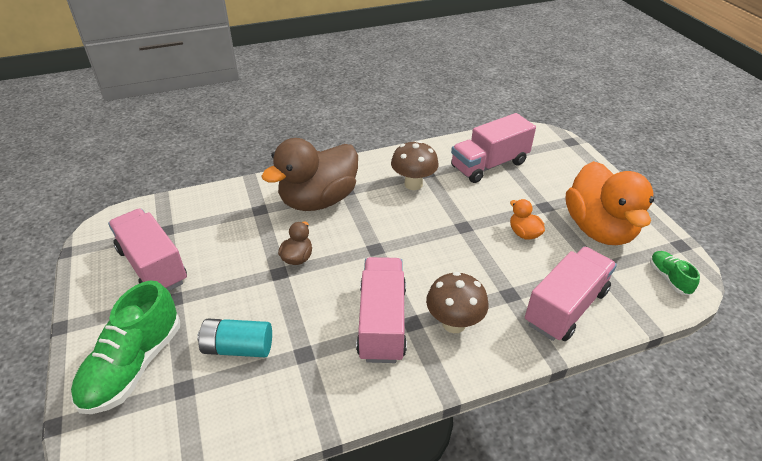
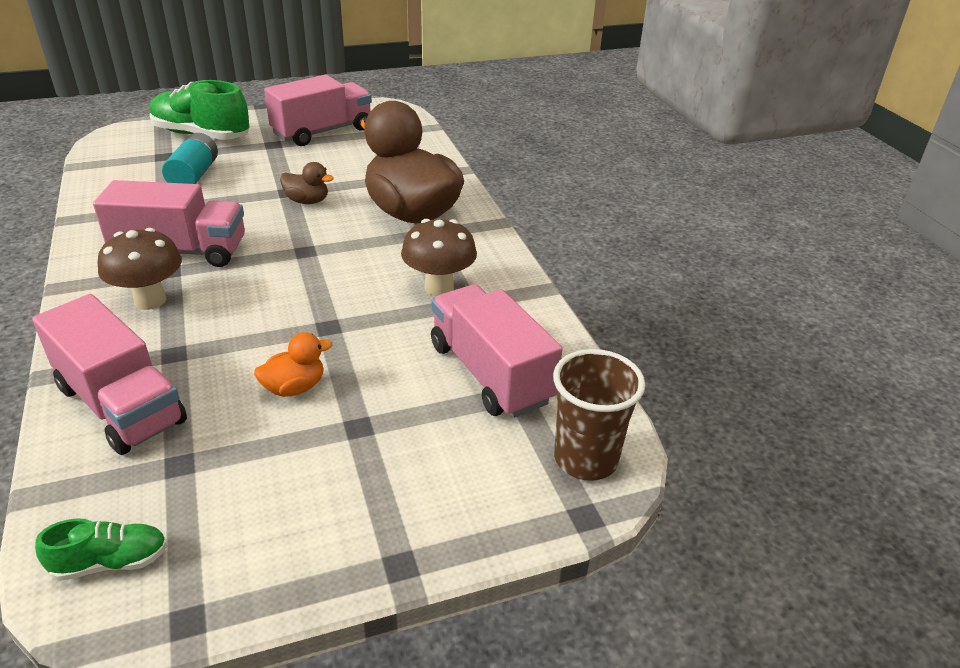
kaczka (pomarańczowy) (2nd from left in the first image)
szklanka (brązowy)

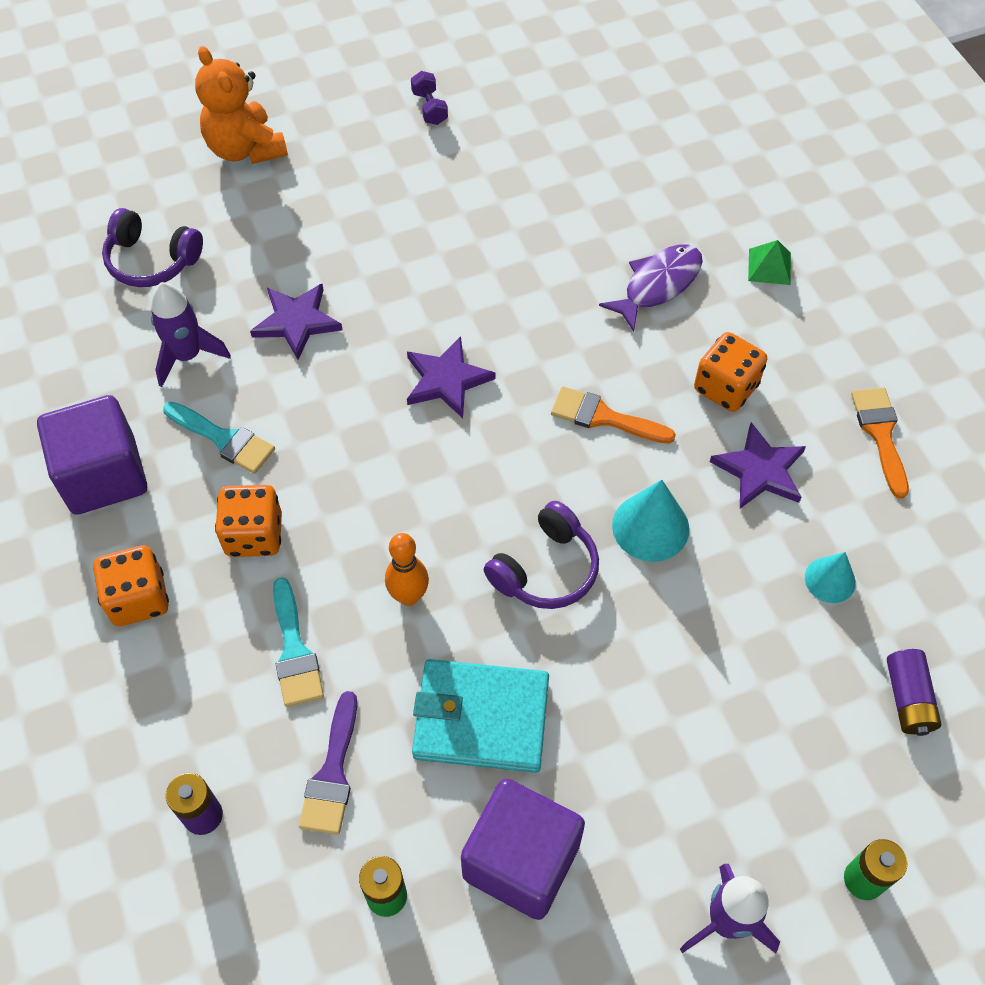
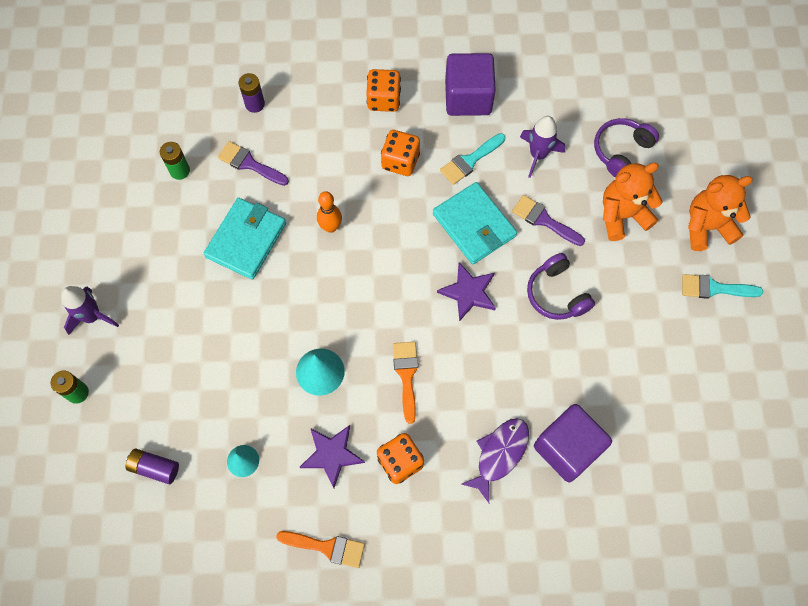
hantel (fioletowy)
piramida (zielony)
portfel (turkusowy) (2nd from left)
miś (pomarańczowy) (1st from left)
pędzel (turkusowy) (2nd from left)
sześcian (fioletowy) (2nd from left)
słuchawki (fioletowy) (1st from left)
pędzel (fioletowy) (2nd from left)
pędzel (pomarańczowy) (2nd from left)
ryba (fioletowy)

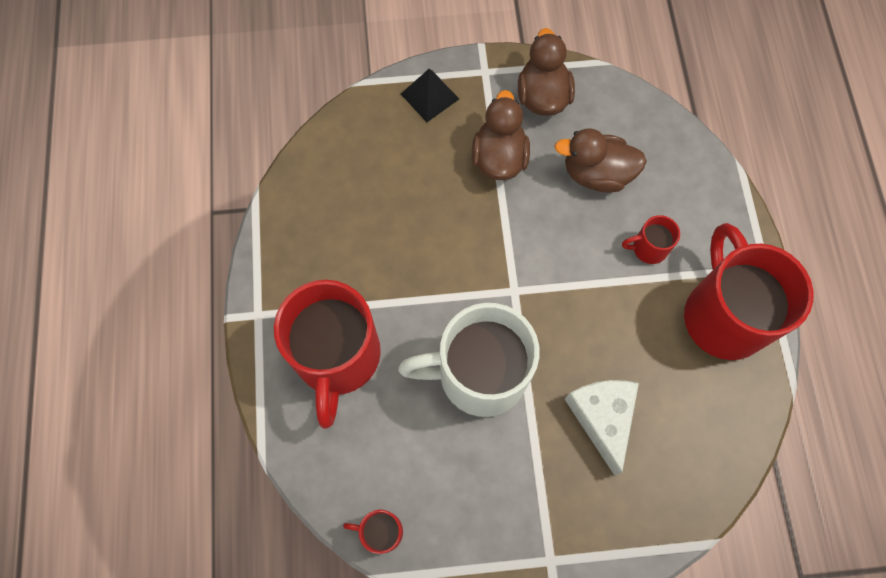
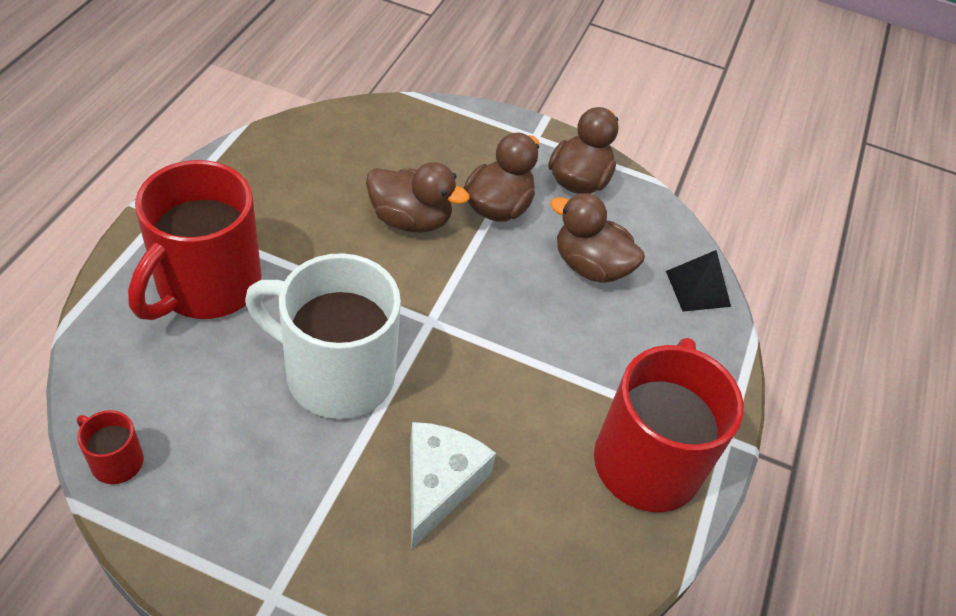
kubek (czerwony) (3rd from left in the first image)
kaczka (brązowy) (1st from left)
piramida (czarny)

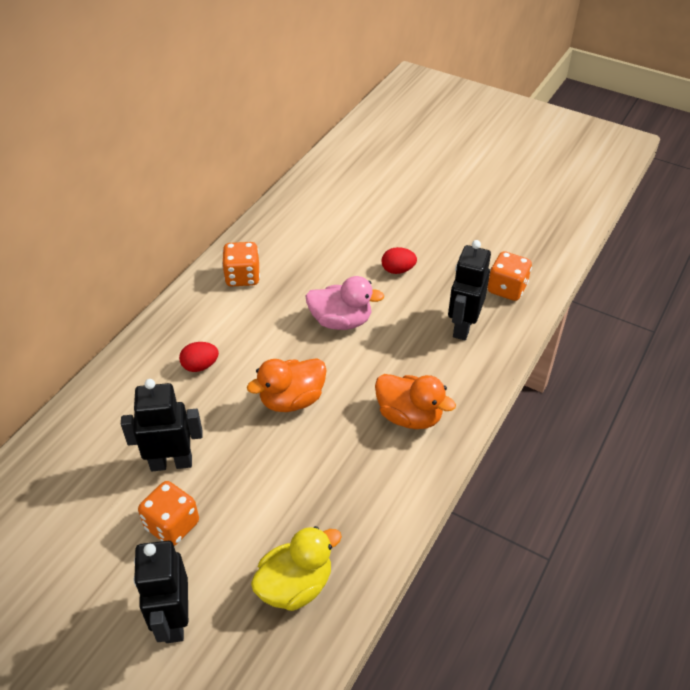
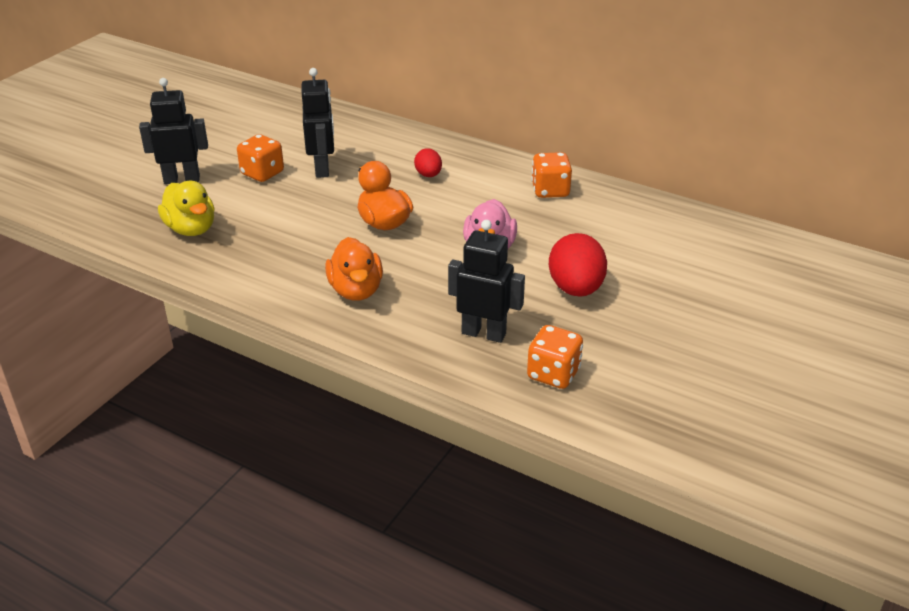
kaczka (pomarańczowy) (1st from left)
jajko (czerwony) (2nd from left)

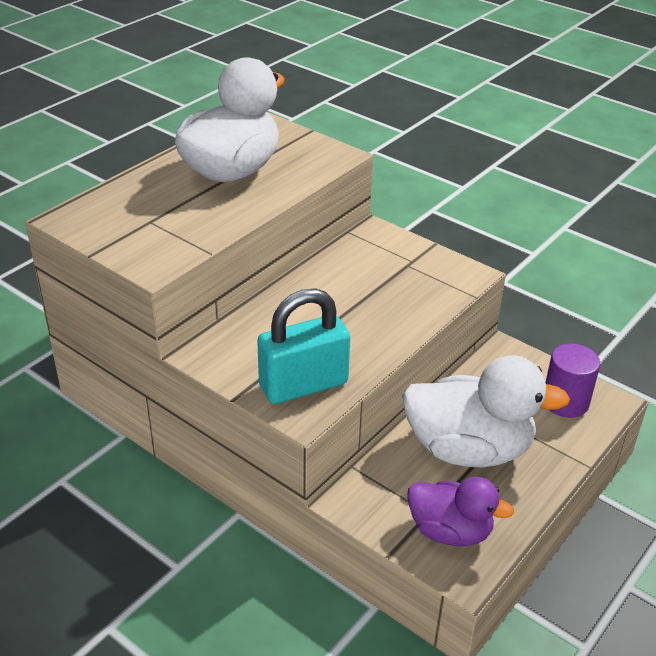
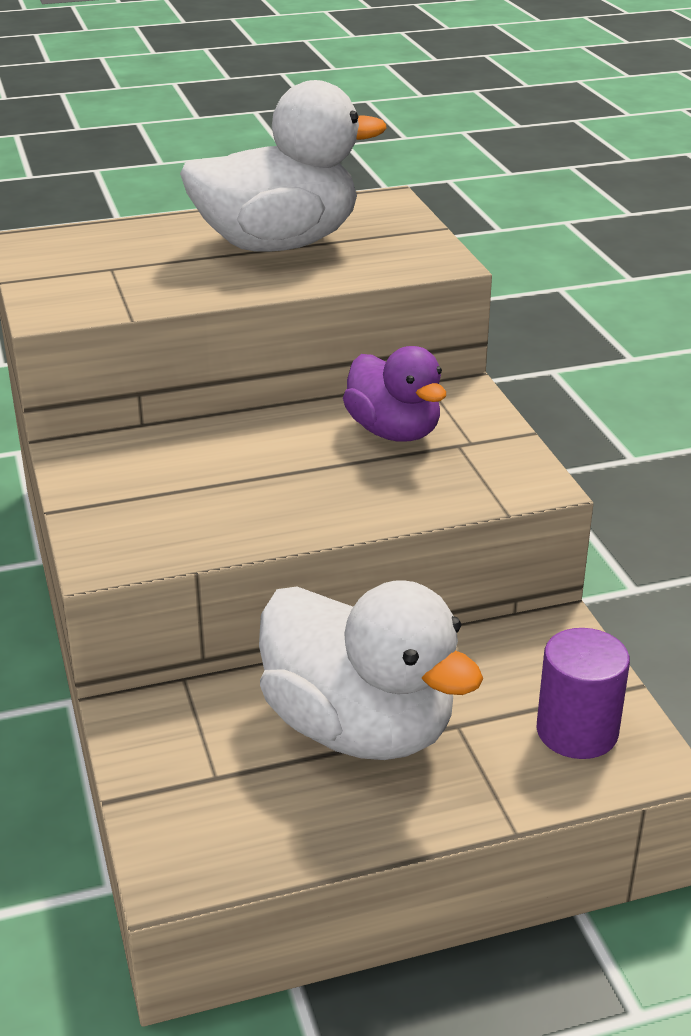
kłódka (turkusowy)
kaczka (fioletowy)

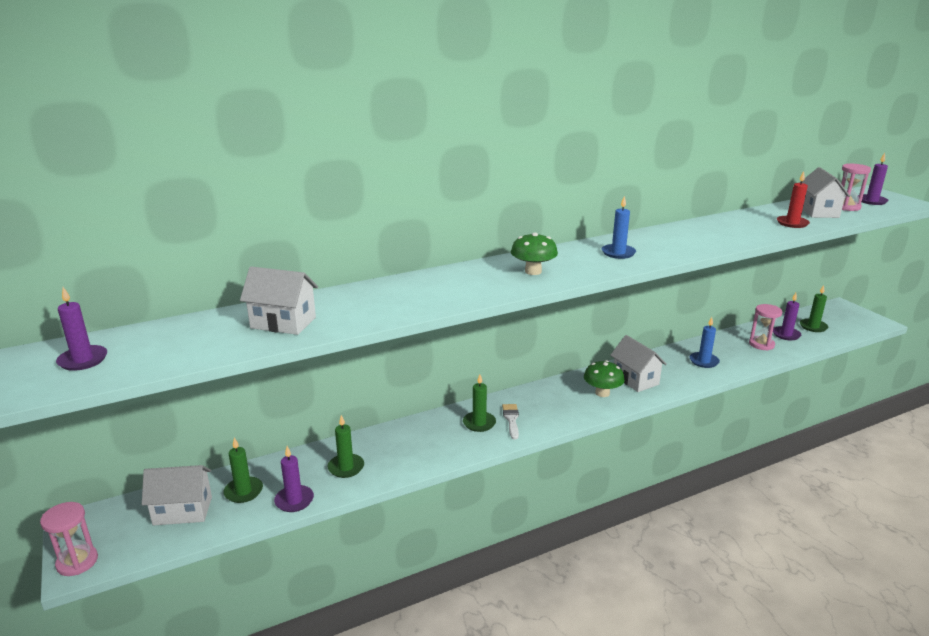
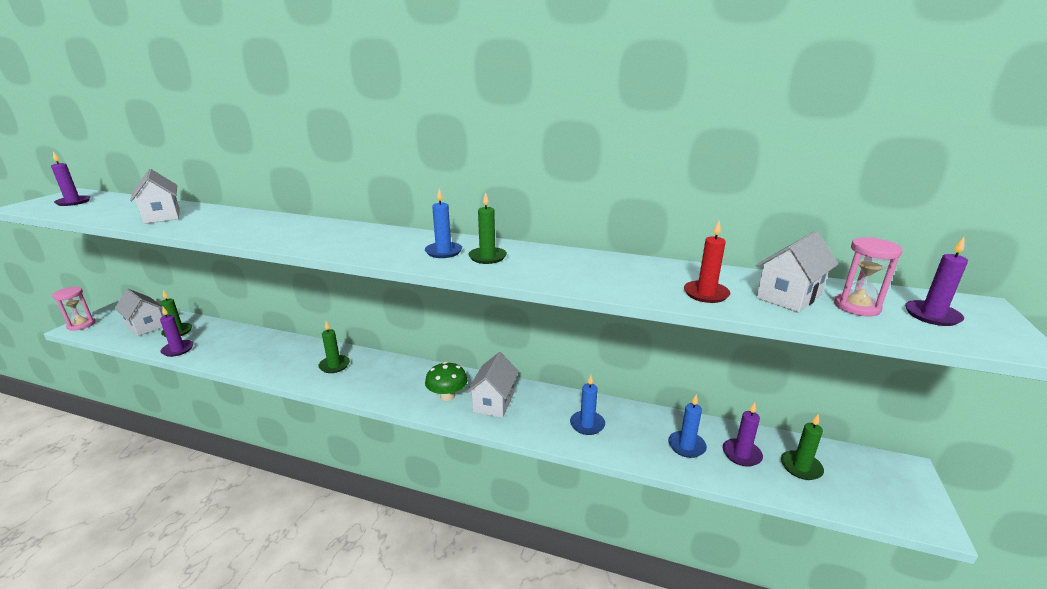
pędzel (biały)
grzyb (zielony) (1st from left in the first image)
świeca (zielony) (3rd from left)
świeca (niebieski) (3rd from left)

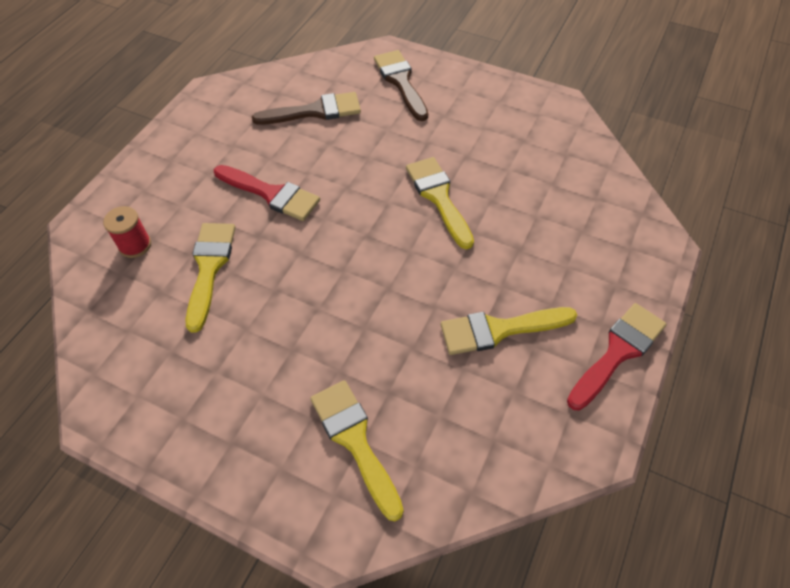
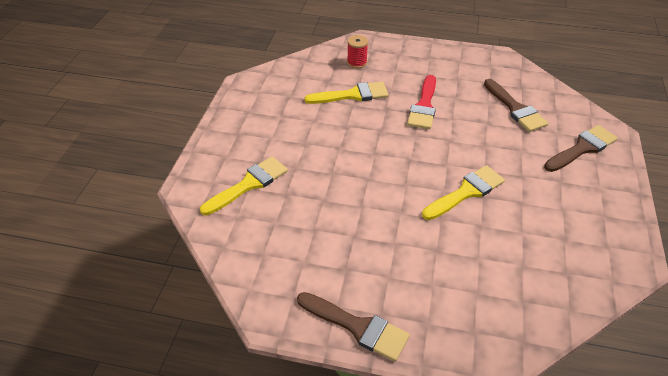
pędzel (żółty) (4th from left in the first image)
pędzel (brązowy) (1st from left)

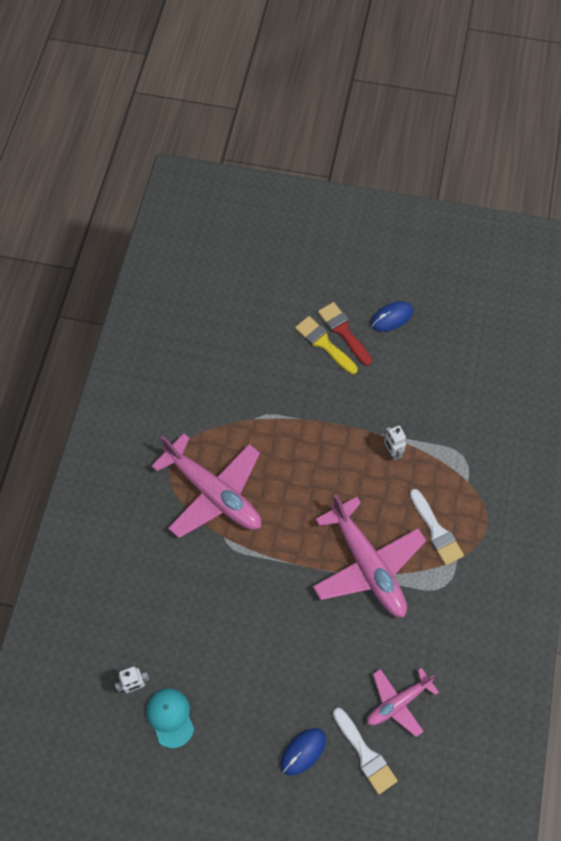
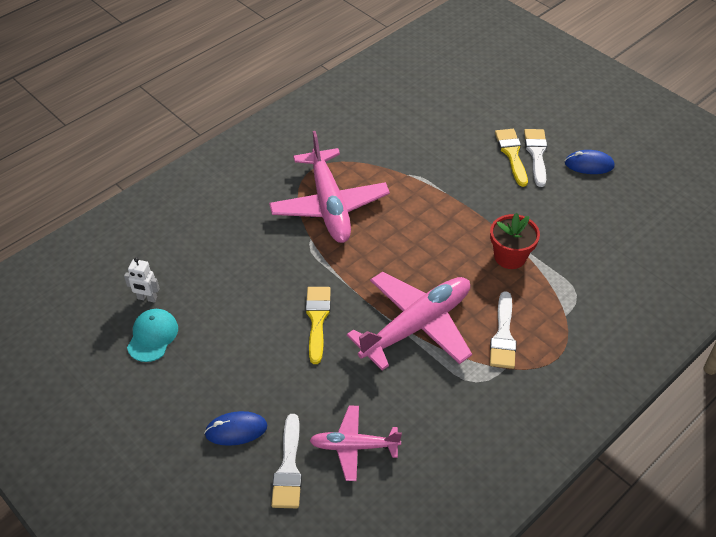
pędzel (żółty) (1st from left)
doniczka (czerwony)
pędzel (biały) (3rd from left)
samolot (różowy) (3rd from left)

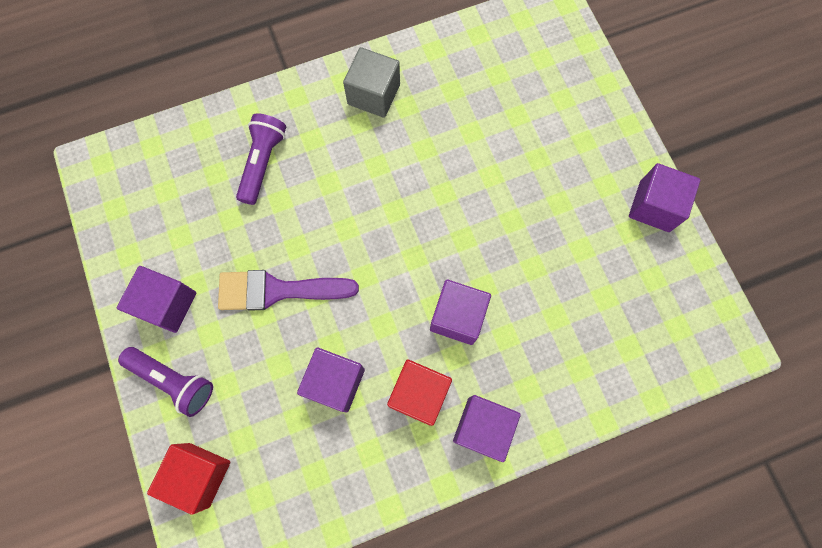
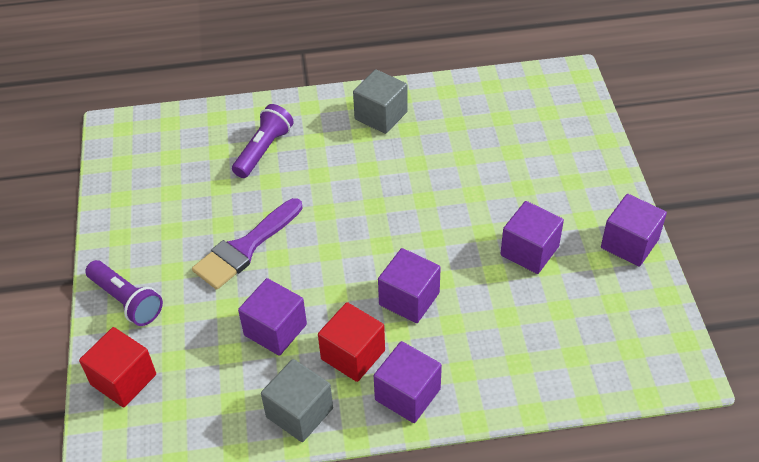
sześcian (szary) (1st from left)
sześcian (fioletowy) (4th from left)
pędzel (fioletowy)

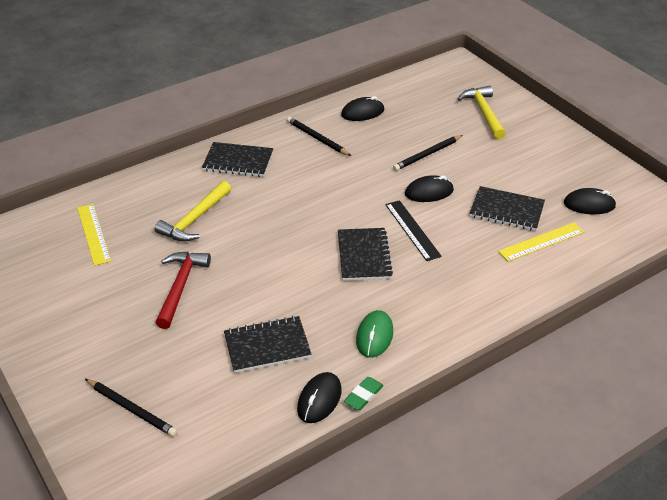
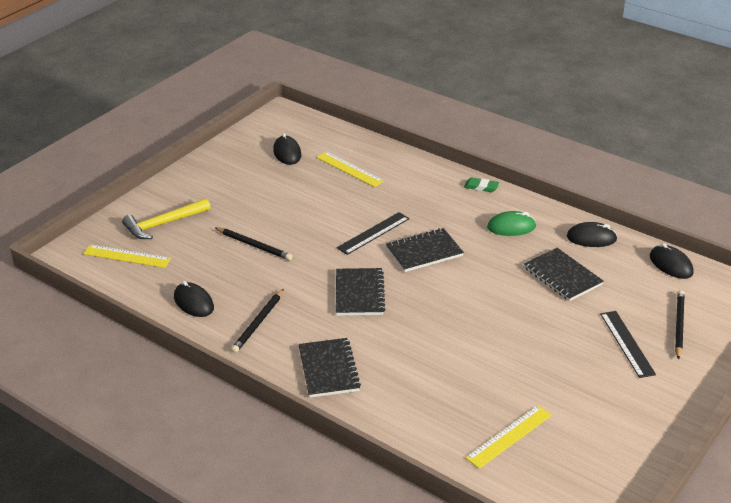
młotek (żółty) (1st from left in the first image)
młotek (czerwony)
linijka (żółty) (1st from left)
linijka (czarny) (2nd from left)
gumka do mazania (zielony)
myszka (czarny) (4th from left)
zeszyt (czarny) (2nd from left)

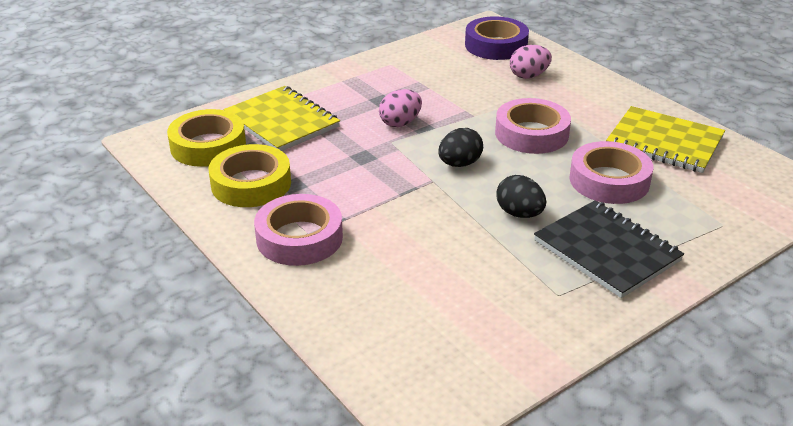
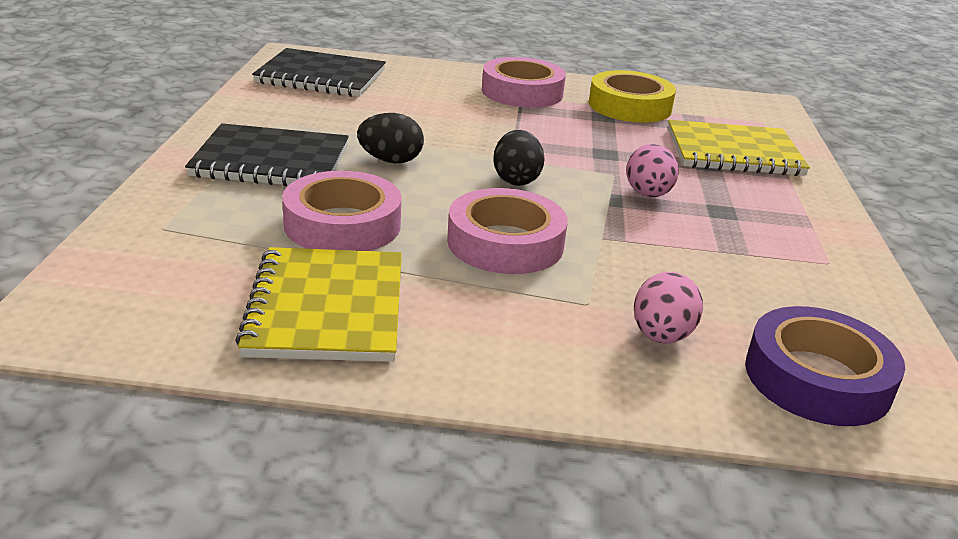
taśma klejąca (żółty) (1st from left in the first image)
zeszyt (czarny) (2nd from left)
zeszyt (żółty) (1st from left)

